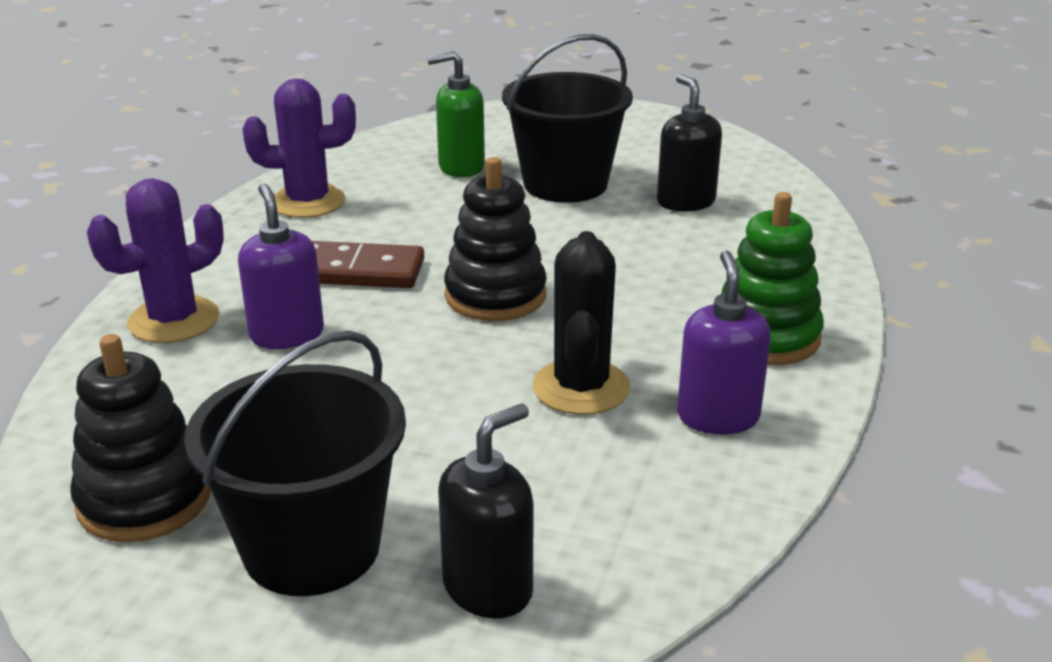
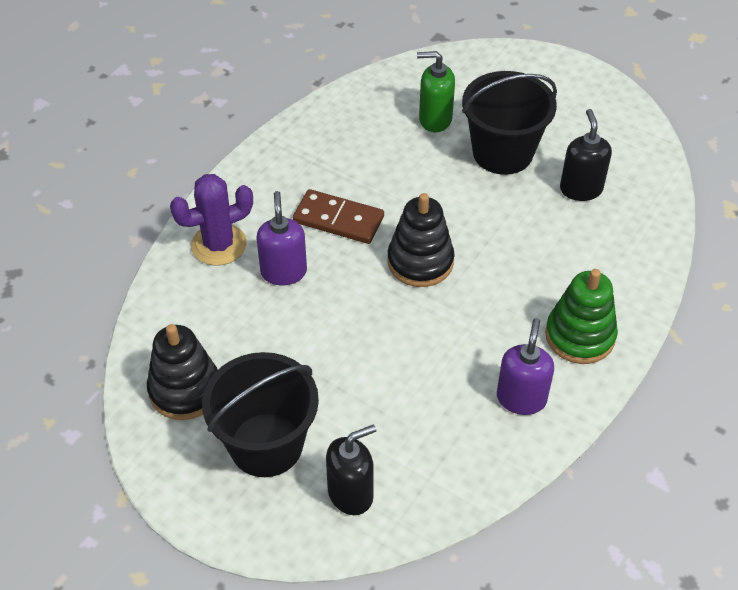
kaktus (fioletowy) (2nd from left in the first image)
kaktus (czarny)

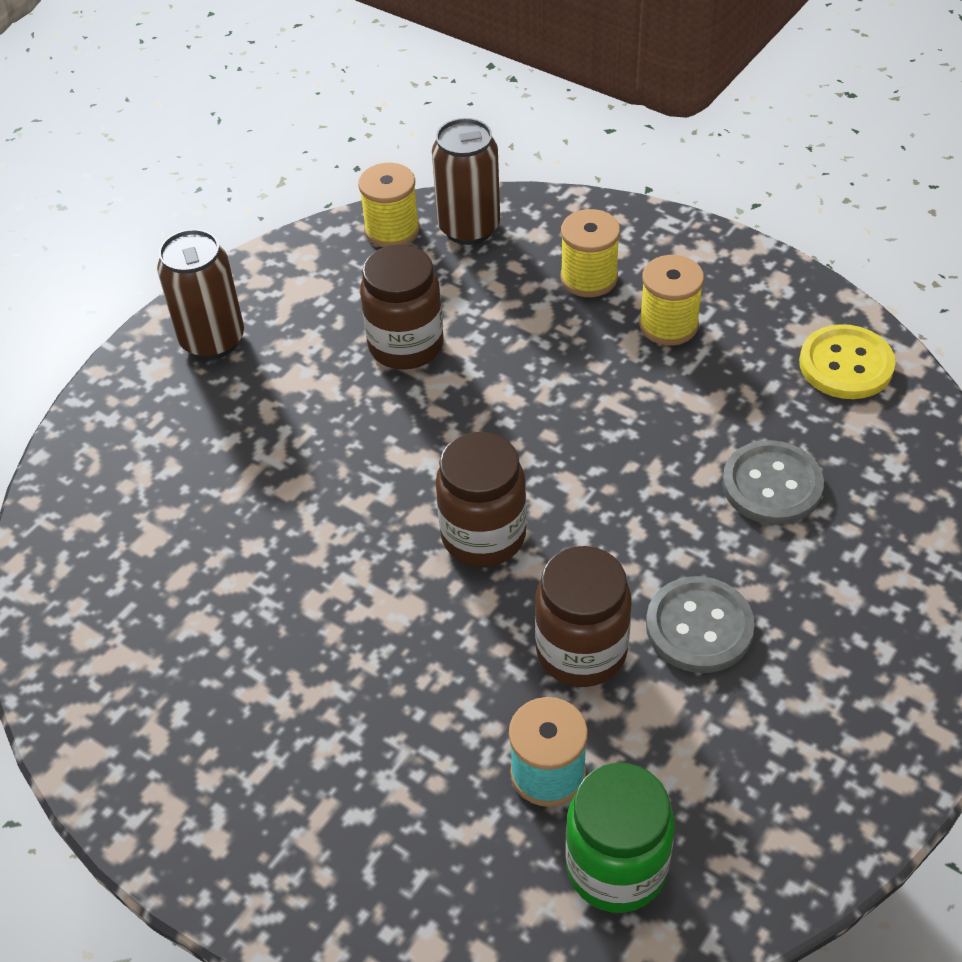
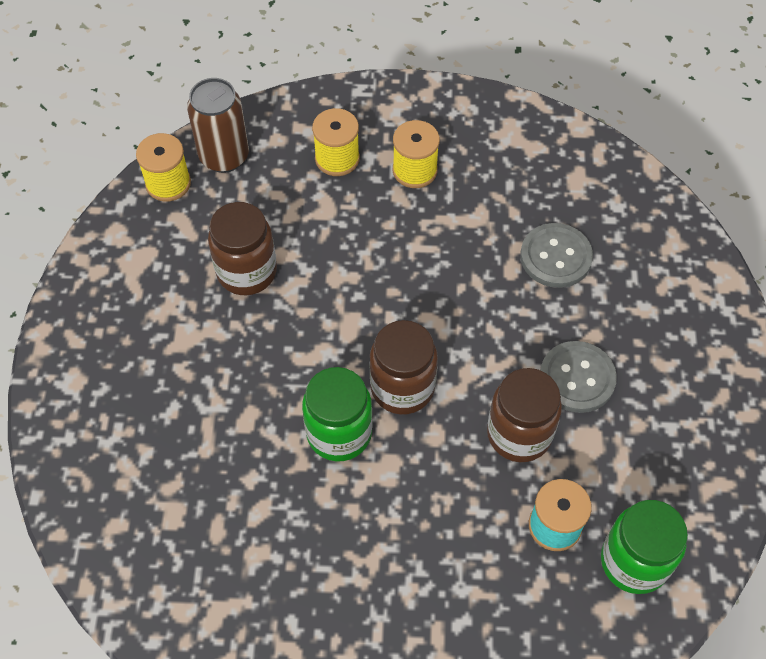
puszka (brązowy) (1st from left in the first image)
guzik (żółty)
słoik (zielony) (1st from left)

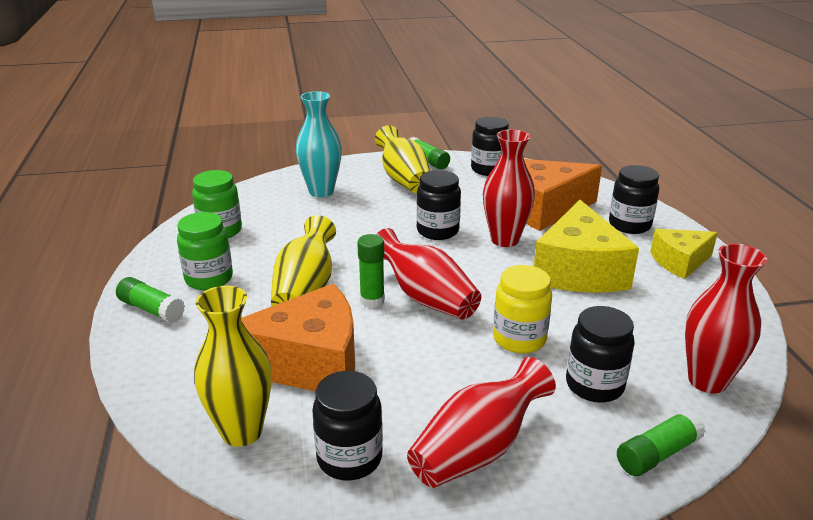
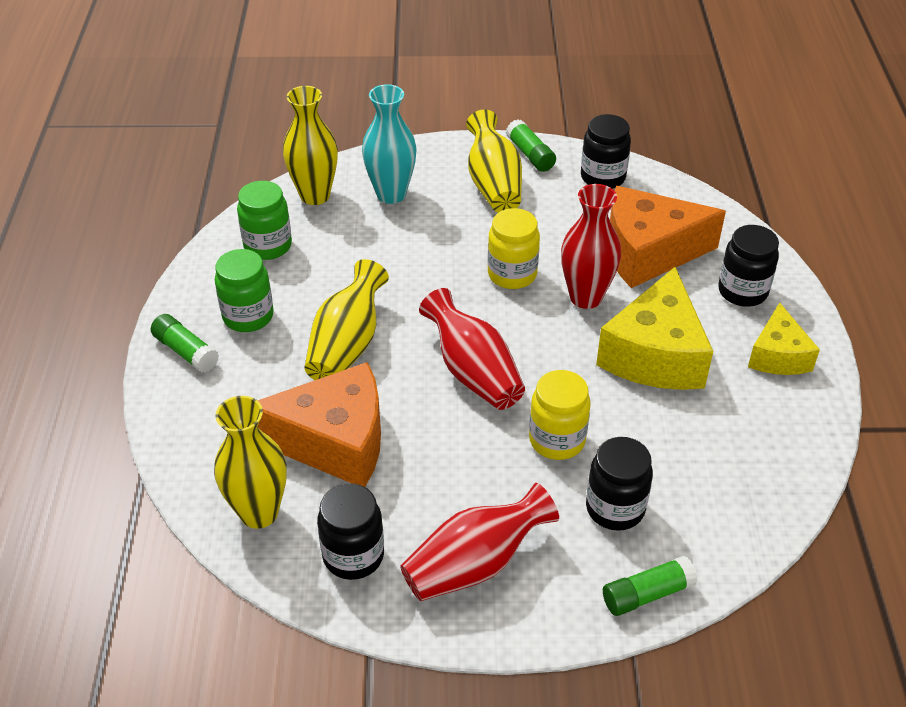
klej w sztyfcie (zielony) (2nd from left in the first image)
wazon (czerwony) (4th from left in the first image)
wazon (żółty) (2nd from left)
słoik (żółty) (1st from left)
ser (żółty) (2nd from left)

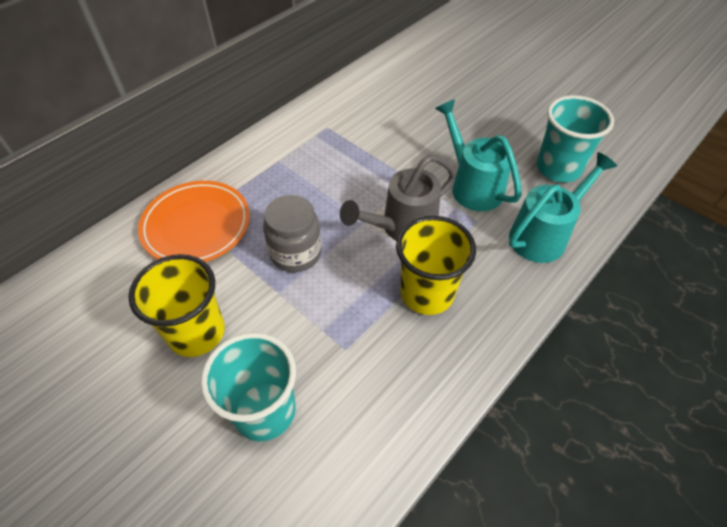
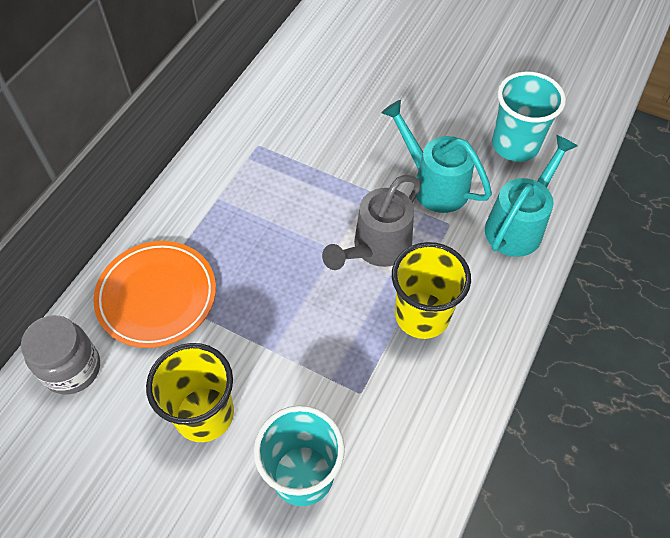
słoik (szary)

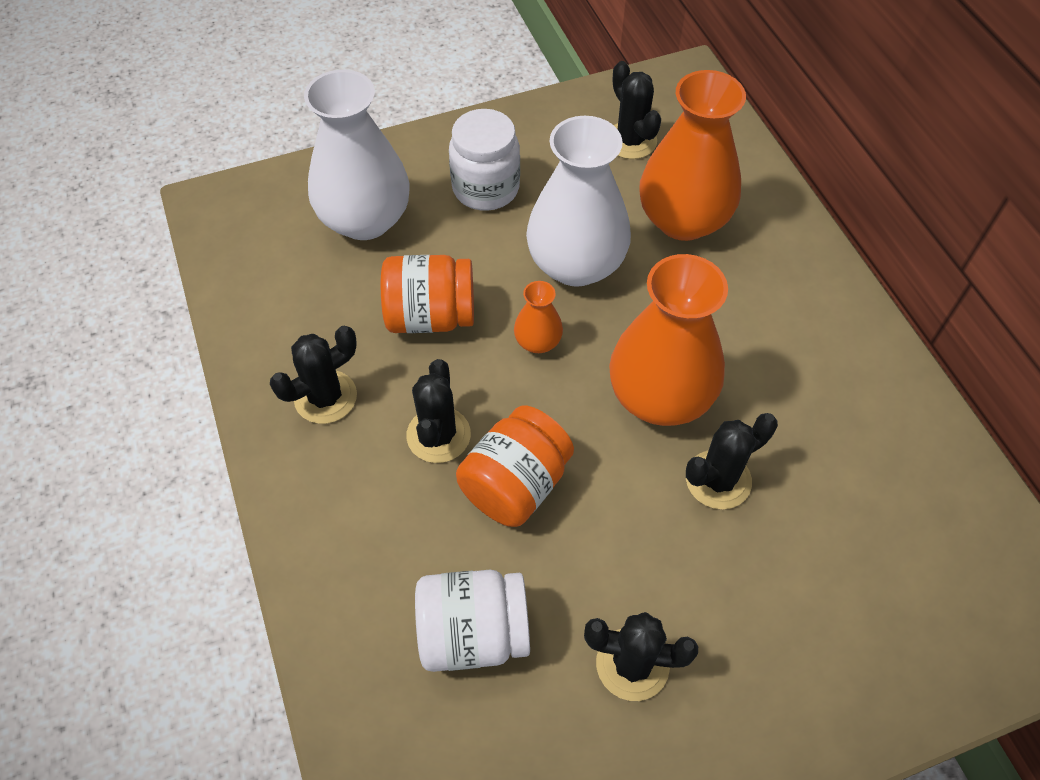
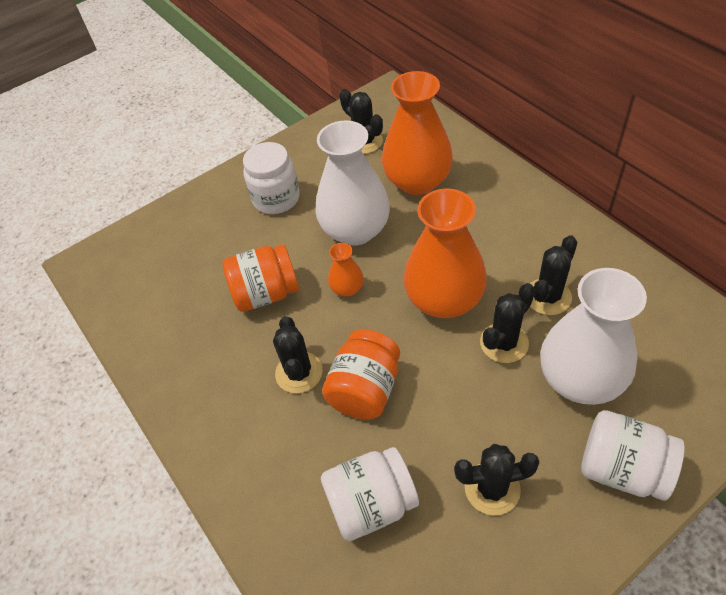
słoik (biały) (3rd from left)
kaktus (czarny) (5th from left)
wazon (biały) (2nd from left)

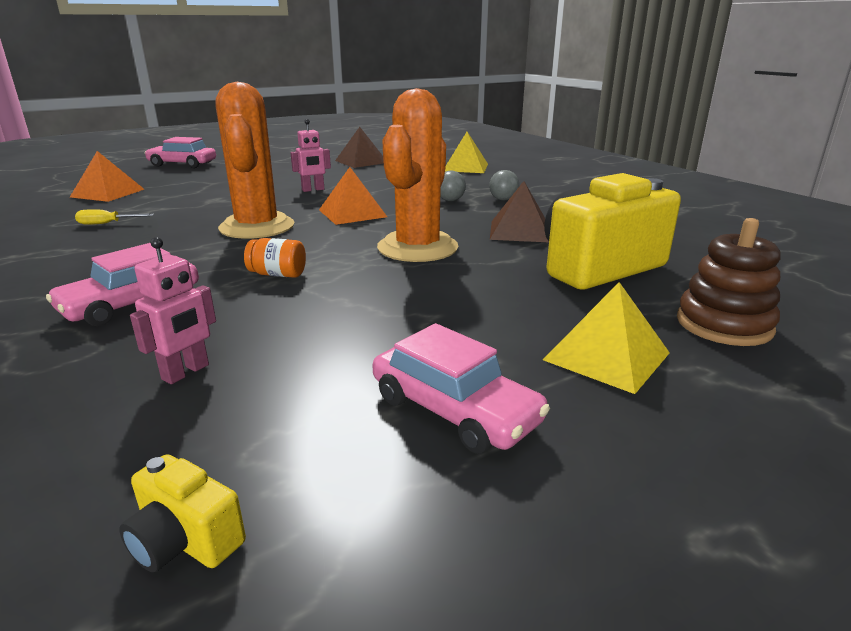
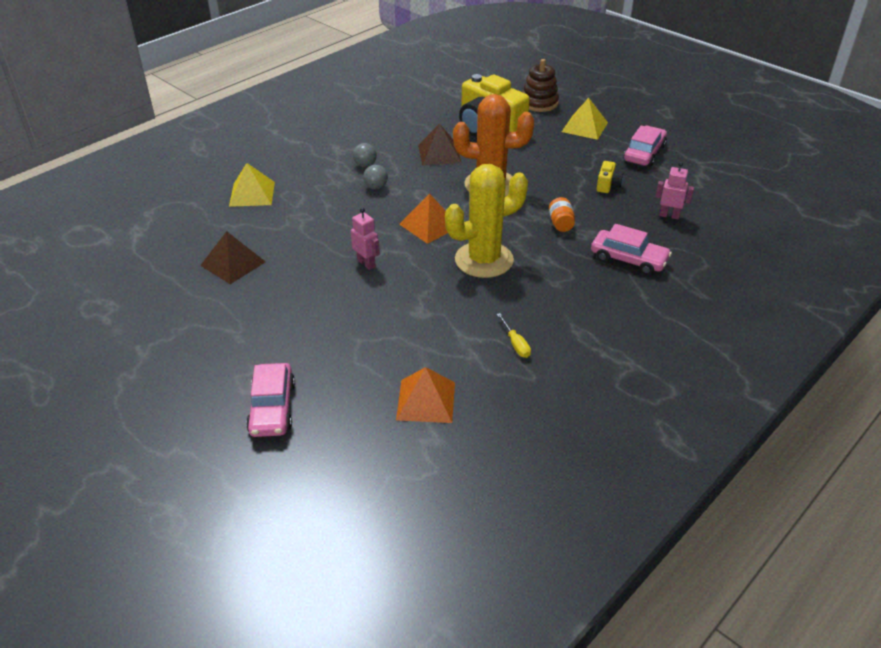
aparat fotograficzny (żółty) (2nd from left)
kaktus (żółty)

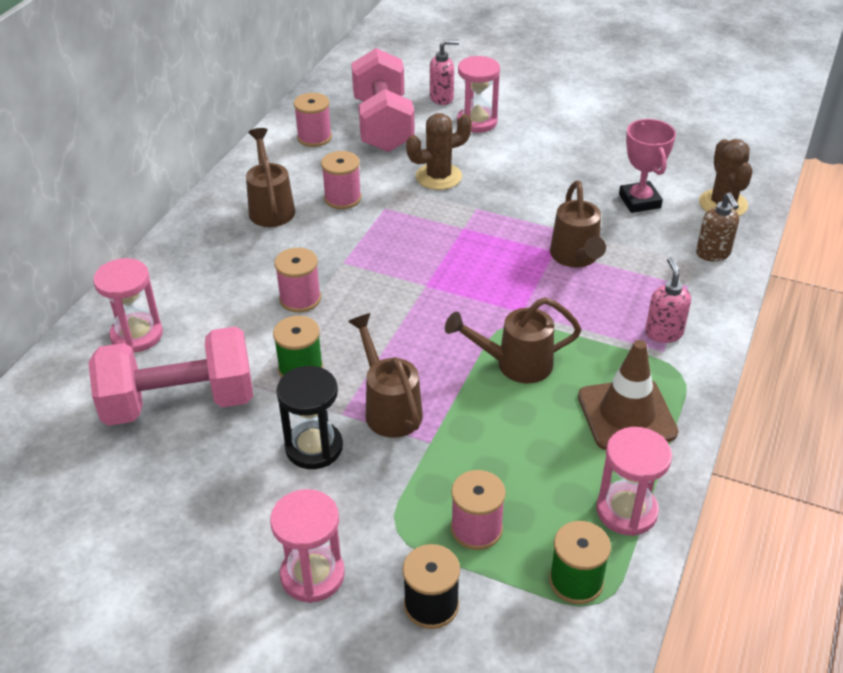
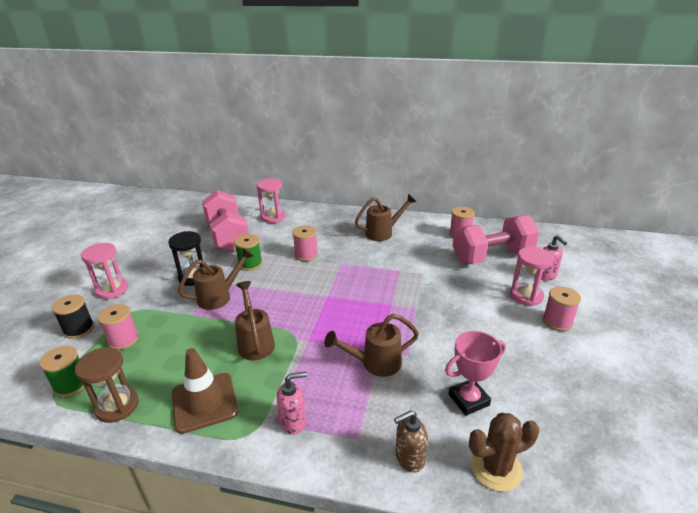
kaktus (brązowy) (1st from left in the first image)
szpulka (różowy) (4th from left)
klepsydra (brązowy)

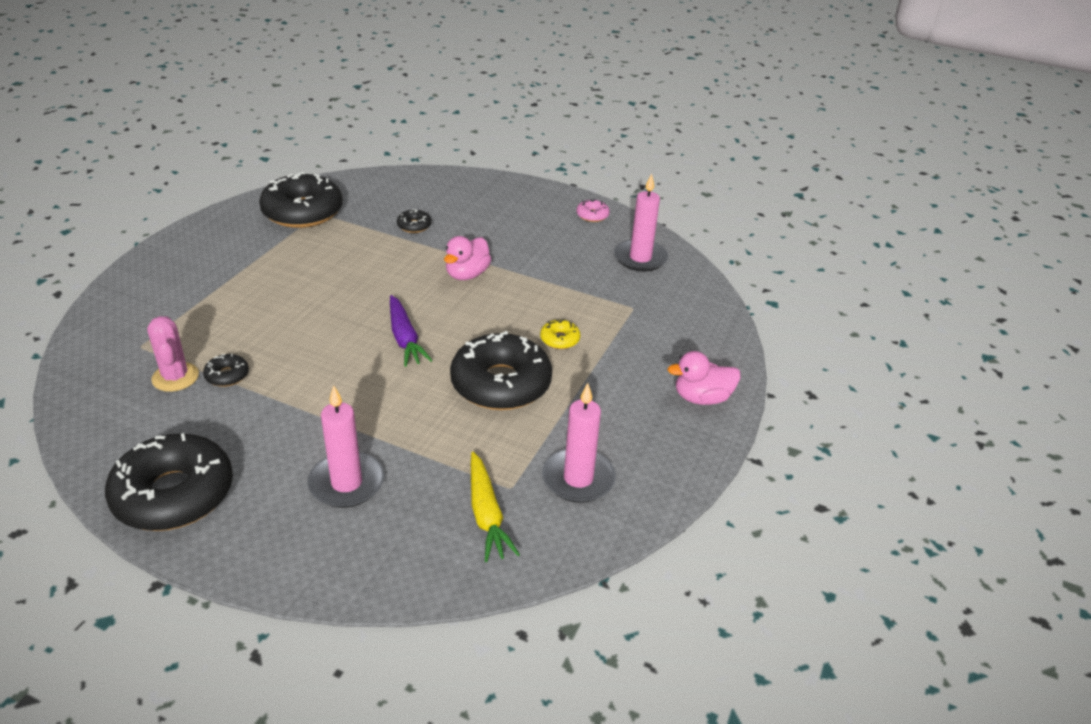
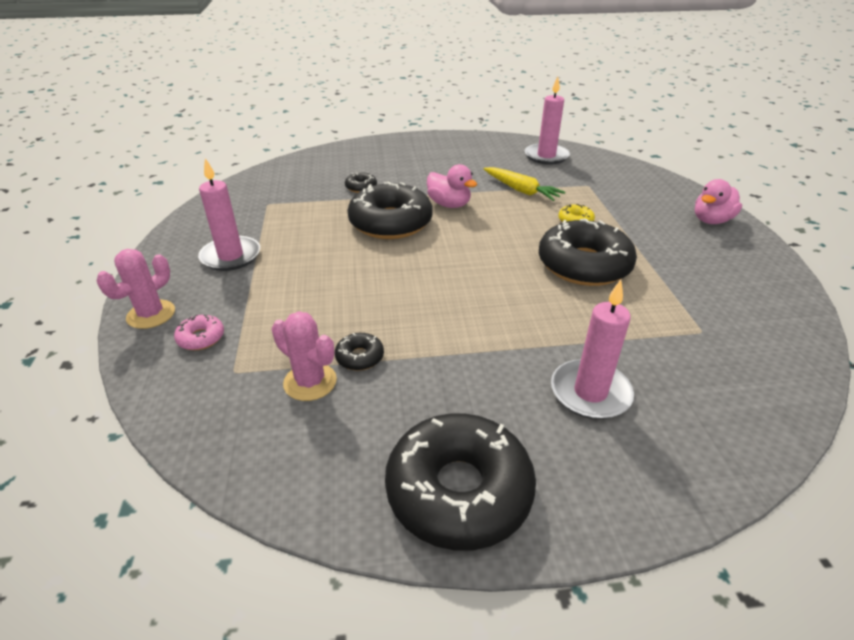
marchewka (fioletowy)
kaktus (różowy) (1st from left)
donut (czarny) (3rd from left)
marchewka (żółty)
świeca (różowy) (1st from left)
donut (różowy)
kaczka (różowy) (1st from left)

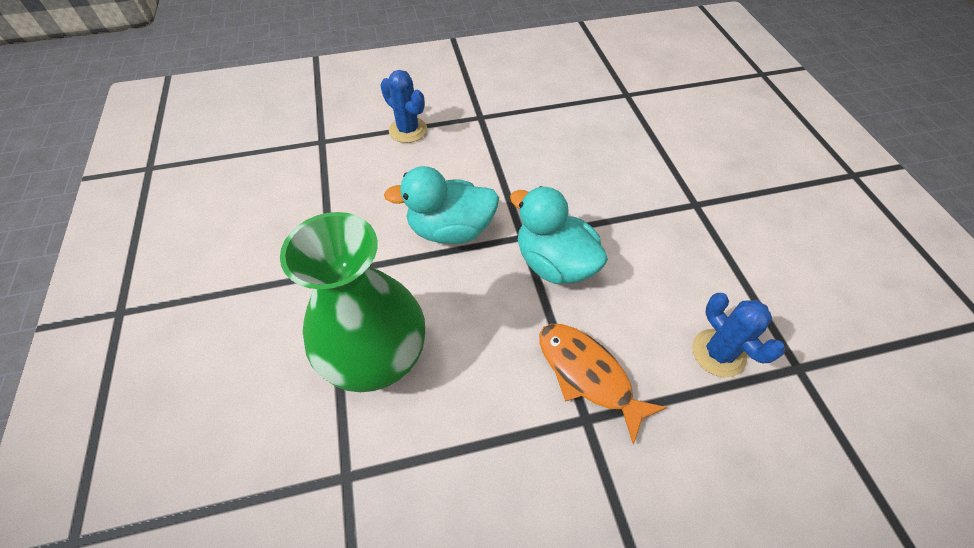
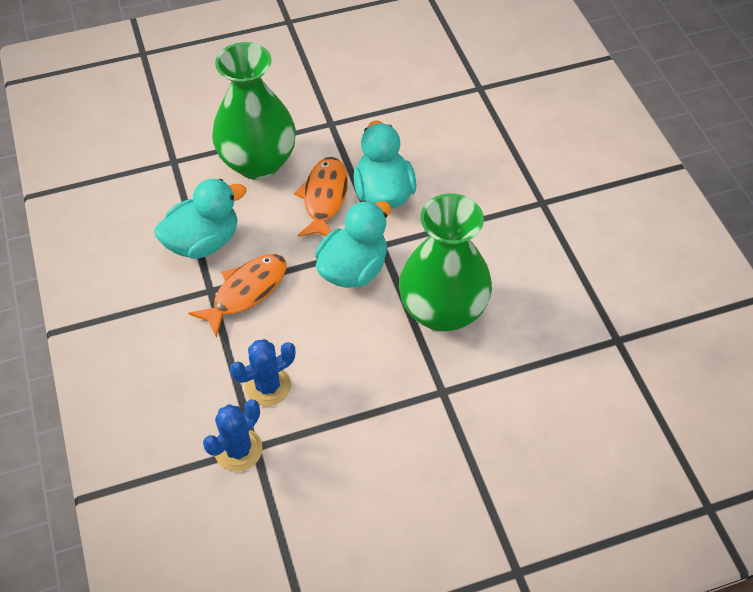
kaczka (turkusowy) (1st from left)
ryba (pomarańczowy) (2nd from left)
wazon (zielony) (2nd from left)
kaktus (niebieski) (1st from left)

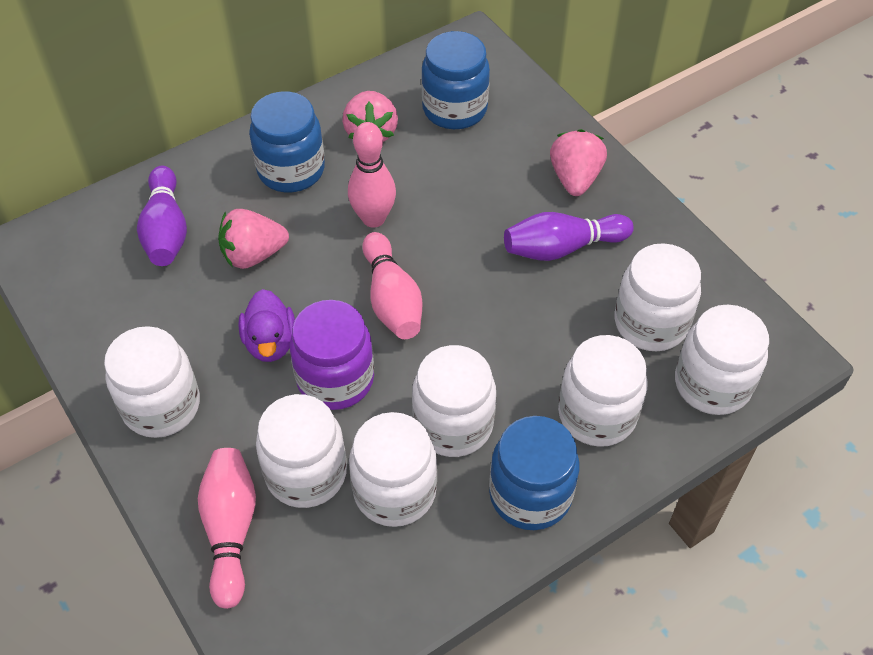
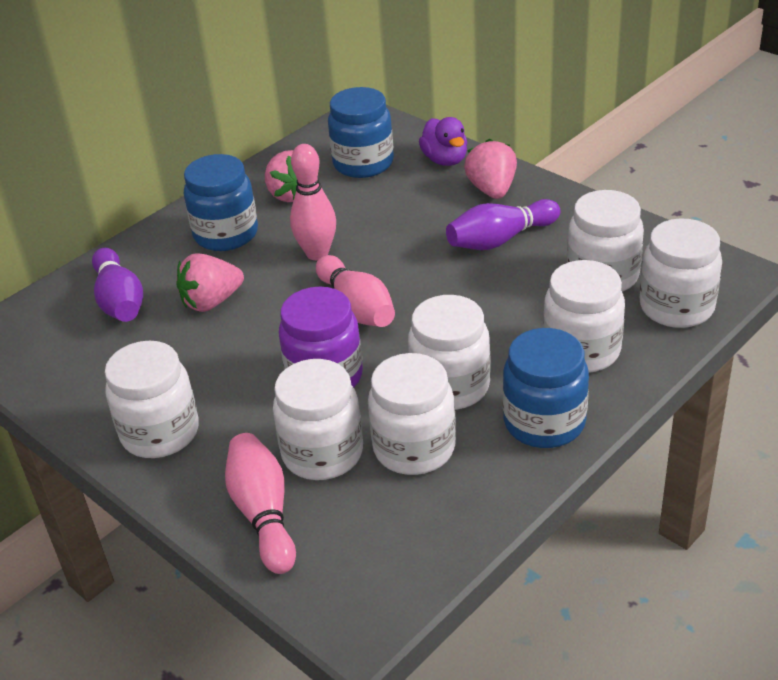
kaczka (fioletowy)

